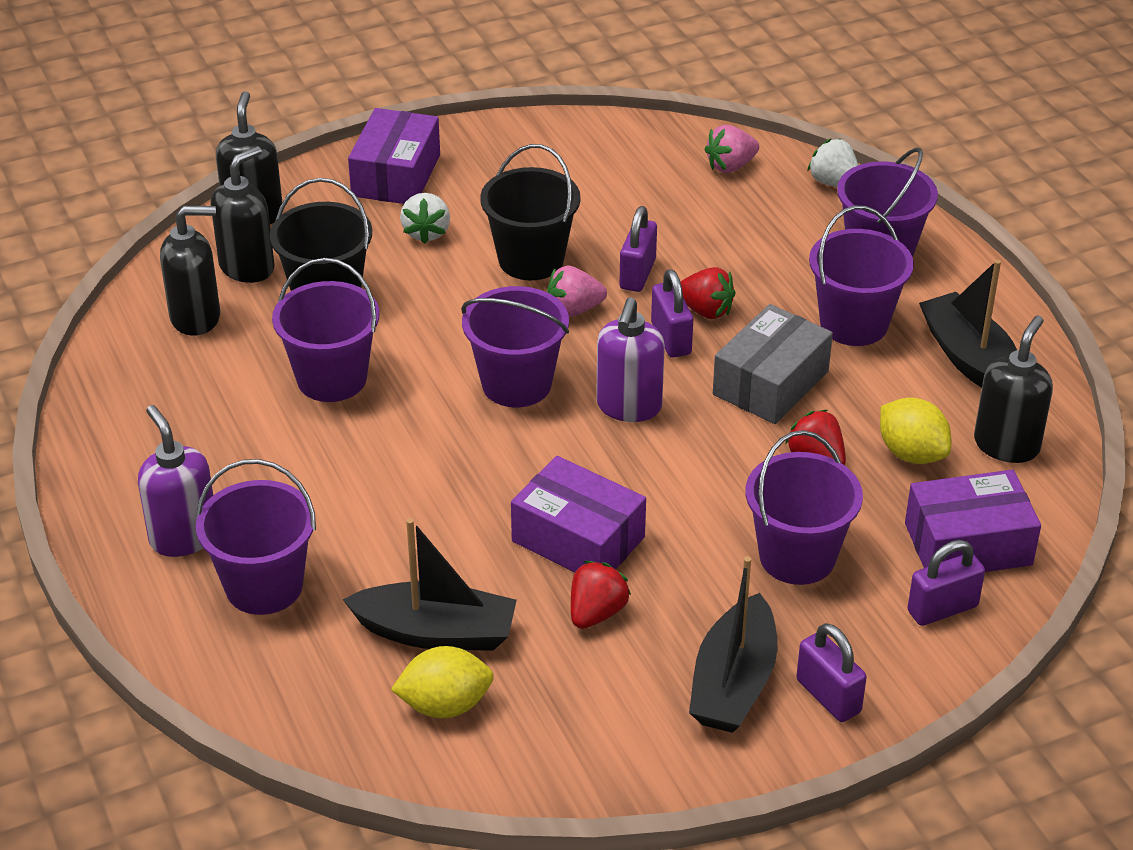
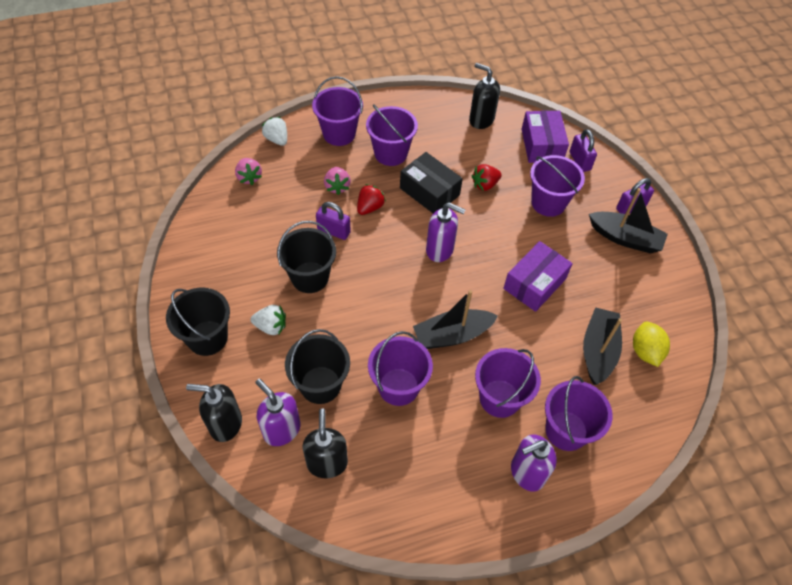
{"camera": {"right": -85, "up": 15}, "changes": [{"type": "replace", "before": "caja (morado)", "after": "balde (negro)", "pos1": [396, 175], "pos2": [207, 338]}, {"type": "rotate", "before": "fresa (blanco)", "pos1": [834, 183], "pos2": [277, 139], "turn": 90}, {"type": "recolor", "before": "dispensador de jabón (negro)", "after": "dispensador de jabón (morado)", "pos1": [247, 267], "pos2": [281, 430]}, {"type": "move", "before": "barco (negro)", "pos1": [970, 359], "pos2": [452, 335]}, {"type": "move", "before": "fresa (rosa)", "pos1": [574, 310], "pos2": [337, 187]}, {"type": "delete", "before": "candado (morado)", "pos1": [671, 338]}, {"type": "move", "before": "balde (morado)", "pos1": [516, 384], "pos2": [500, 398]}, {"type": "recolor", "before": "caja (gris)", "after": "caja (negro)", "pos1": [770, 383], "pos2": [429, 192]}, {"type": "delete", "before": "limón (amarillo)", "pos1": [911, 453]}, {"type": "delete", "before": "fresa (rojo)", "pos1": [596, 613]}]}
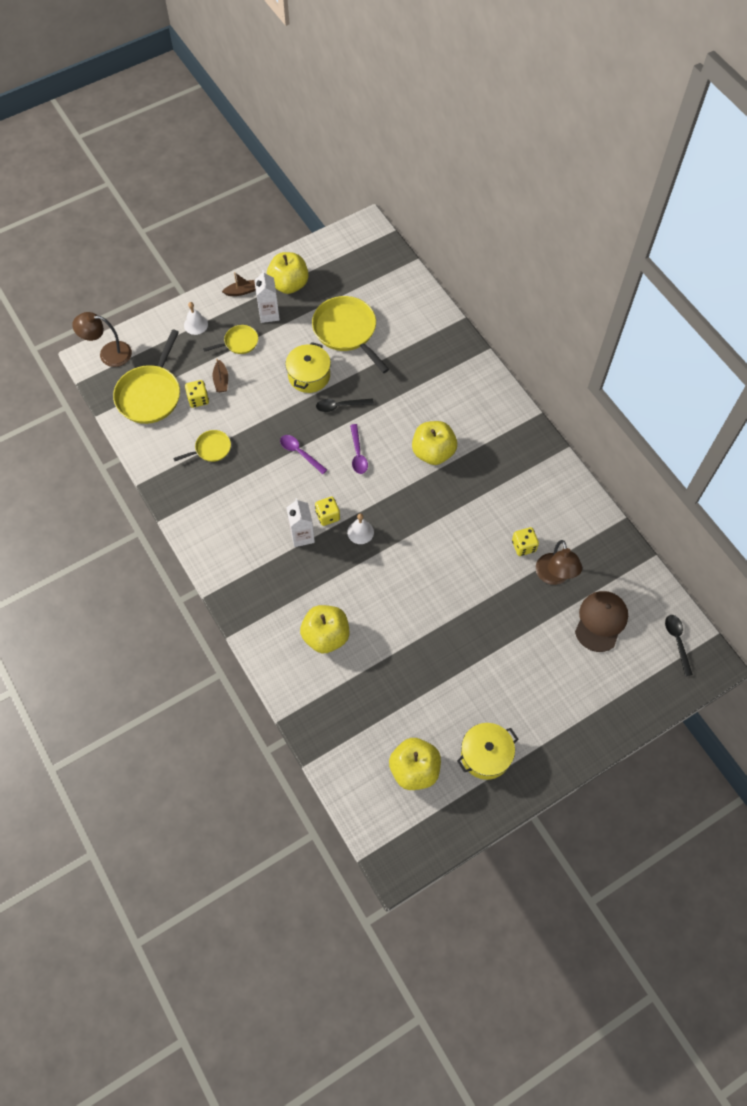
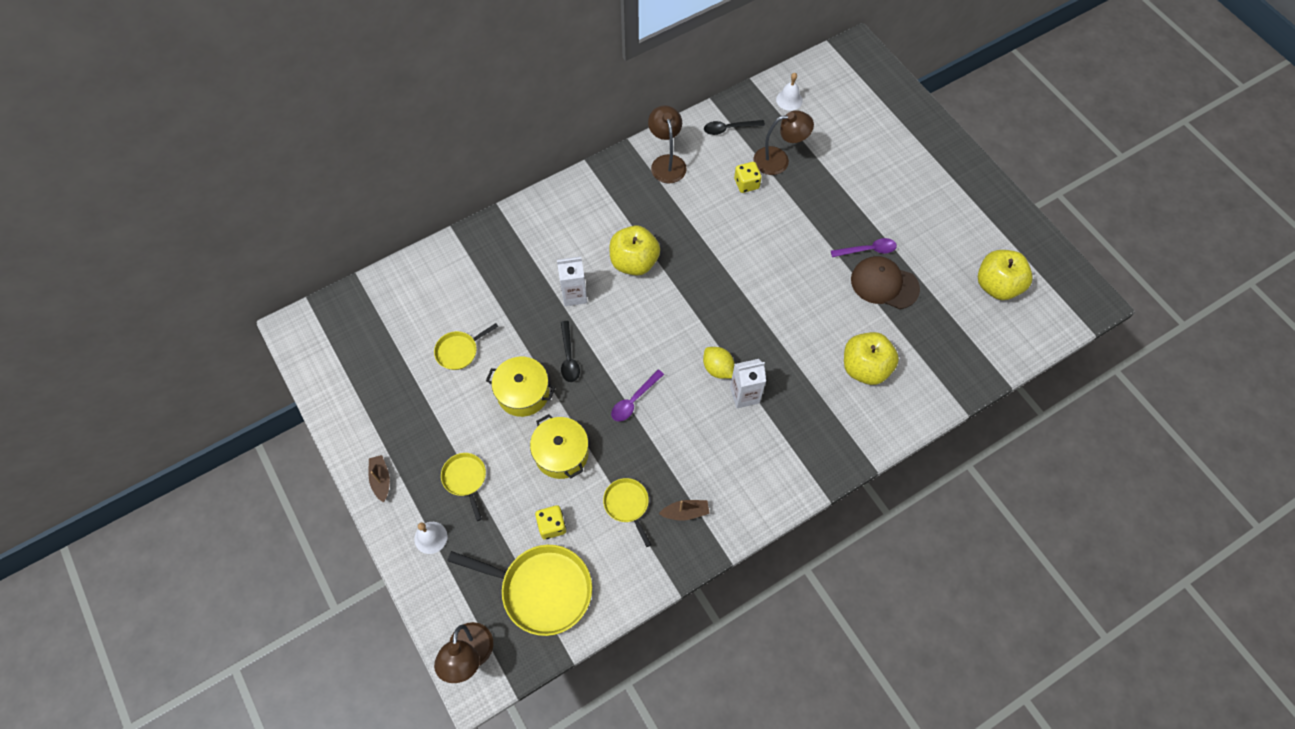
{"camera": {"right": -90, "up": 0}, "changes": [{"type": "delete", "before": "manzana (amarillo)", "pos1": [289, 284]}, {"type": "move", "before": "cartón de leche (blanco)", "pos1": [269, 314], "pos2": [574, 295]}, {"type": "resize", "before": "sartén (amarillo)", "pos1": [347, 331], "pos2": [459, 351], "scale": 0.53}, {"type": "move", "before": "barco (marrón)", "pos1": [221, 380], "pos2": [685, 512]}, {"type": "move", "before": "cuchara (morado)", "pos1": [358, 454], "pos2": [867, 250]}, {"type": "replace", "before": "dado (amarillo)", "after": "limón (amarillo)", "pos1": [327, 516], "pos2": [717, 368]}, {"type": "move", "before": "campana (blanco)", "pos1": [360, 532], "pos2": [789, 100]}, {"type": "move", "before": "gorra (marrón)", "pos1": [601, 621], "pos2": [884, 284]}, {"type": "move", "before": "cuchara (negro)", "pos1": [677, 641], "pos2": [729, 128]}, {"type": "move", "before": "olla (amarillo)", "pos1": [485, 755], "pos2": [561, 453]}, {"type": "insert", "after": "lámpara (marrón)", "pos2": [667, 162]}]}
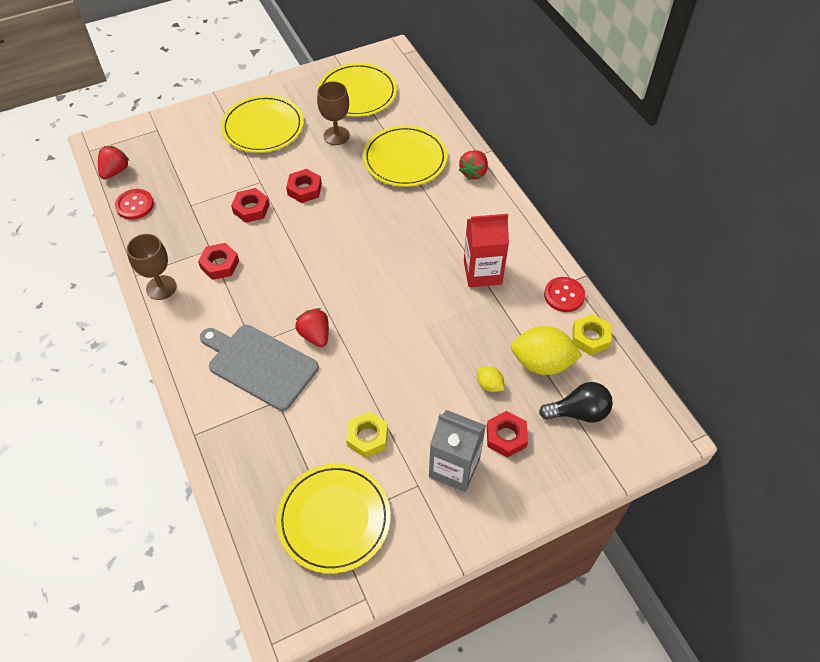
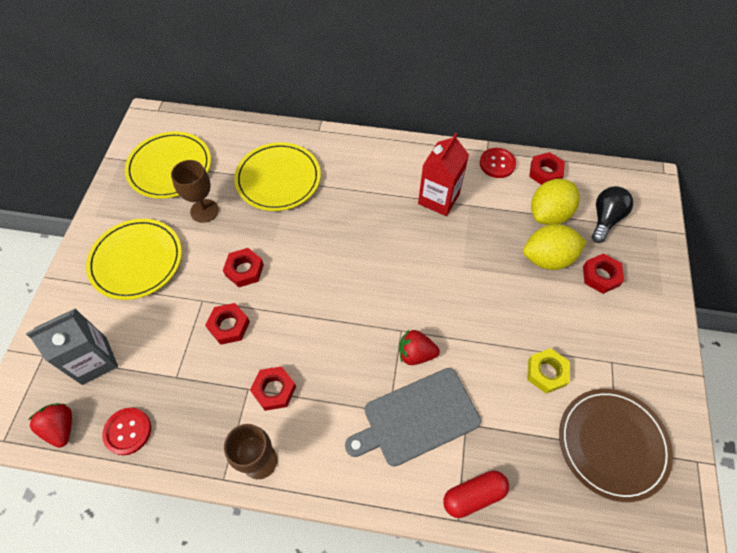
{"camera": {"right": -55, "up": 5}, "changes": [{"type": "delete", "before": "fresa (rojo)", "pos1": [473, 173]}, {"type": "recolor", "before": "tuerca (amarillo)", "after": "tuerca (rojo)", "pos1": [590, 337], "pos2": [545, 172]}, {"type": "resize", "before": "limón (amarillo)", "pos1": [489, 385], "pos2": [548, 258], "scale": 2.07}, {"type": "move", "before": "cartón de leche (gris)", "pos1": [454, 468], "pos2": [94, 360]}, {"type": "recolor", "before": "plato (amarillo)", "after": "plato (marrón)", "pos1": [334, 519], "pos2": [612, 444]}, {"type": "insert", "after": "cápsula (rojo)", "pos2": [473, 495]}]}
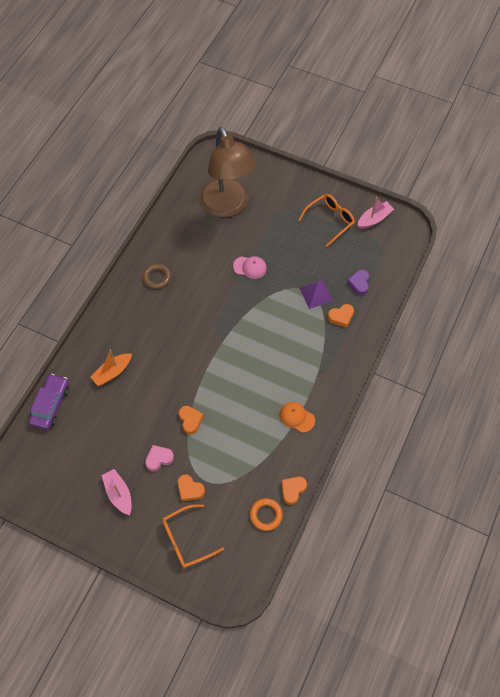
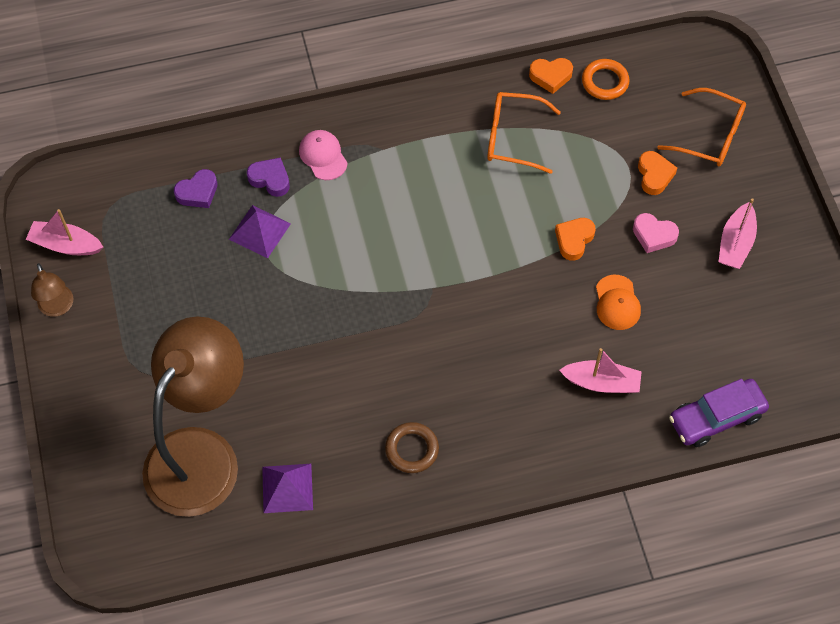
{"camera": {"right": -130, "up": 0}, "changes": [{"type": "move", "before": "gafas (naranja)", "pos1": [330, 220], "pos2": [512, 137]}, {"type": "move", "before": "gorra (rosa)", "pos1": [250, 267], "pos2": [323, 156]}, {"type": "recolor", "before": "corazón (naranja)", "after": "corazón (morado)", "pos1": [341, 317], "pos2": [270, 179]}, {"type": "recolor", "before": "barco (naranja)", "after": "barco (rosa)", "pos1": [112, 372], "pos2": [601, 382]}, {"type": "move", "before": "gorra (naranja)", "pos1": [297, 417], "pos2": [617, 303]}, {"type": "insert", "after": "lámpara (marrón)", "pos2": [58, 307]}, {"type": "insert", "after": "pirámide (morado)", "pos2": [287, 488]}]}
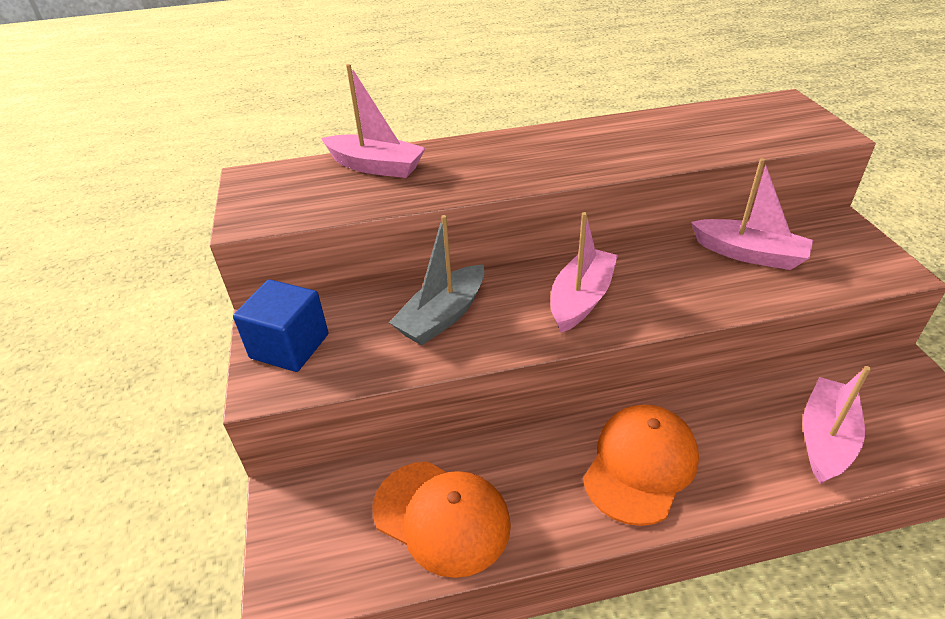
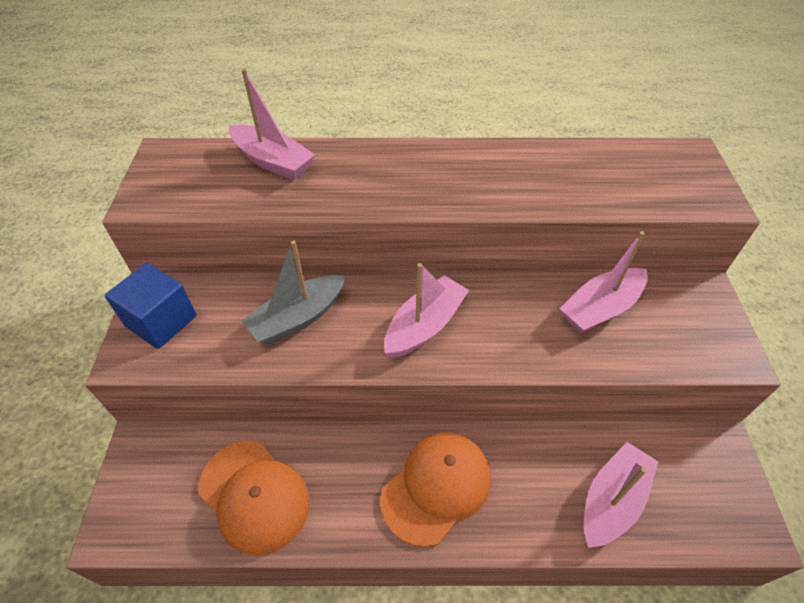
{"camera": {"right": 10, "up": 10}, "changes": [{"type": "rotate", "before": "barco (rosa)", "pos1": [749, 254], "pos2": [600, 308], "turn": 105}]}
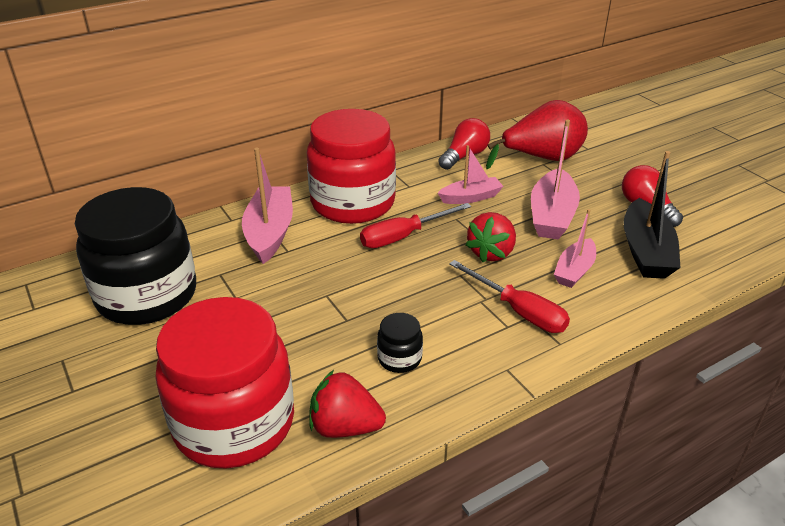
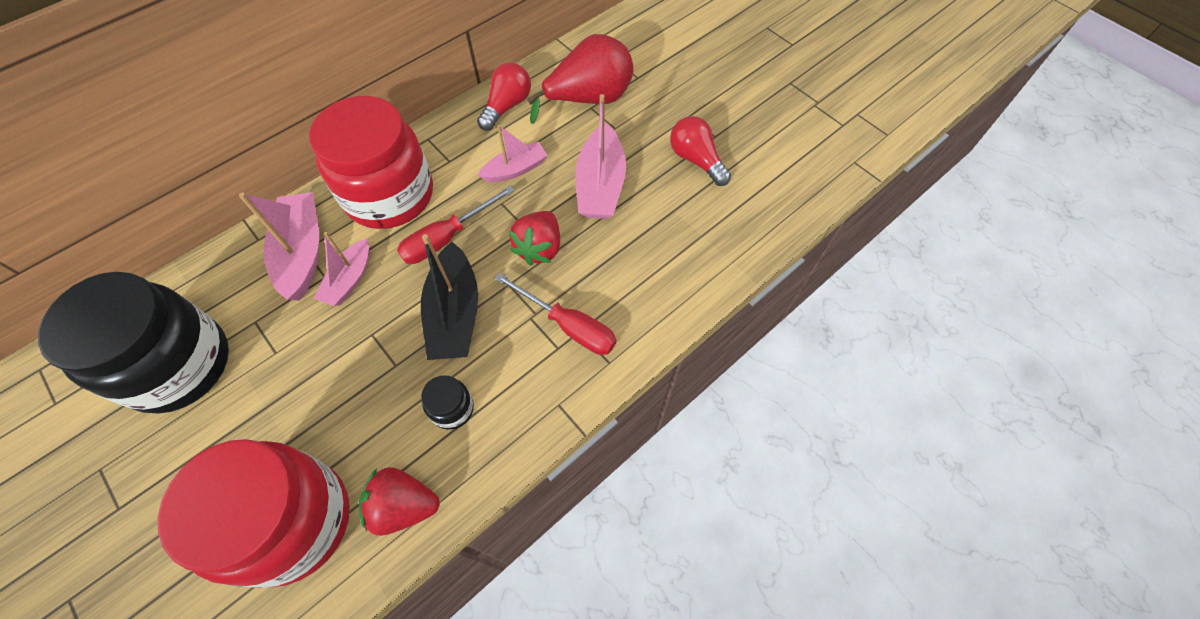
{"camera": {"right": -10, "up": 25}, "changes": [{"type": "move", "before": "barco (negro)", "pos1": [646, 251], "pos2": [455, 314]}, {"type": "move", "before": "barco (rosa)", "pos1": [574, 271], "pos2": [349, 280]}]}
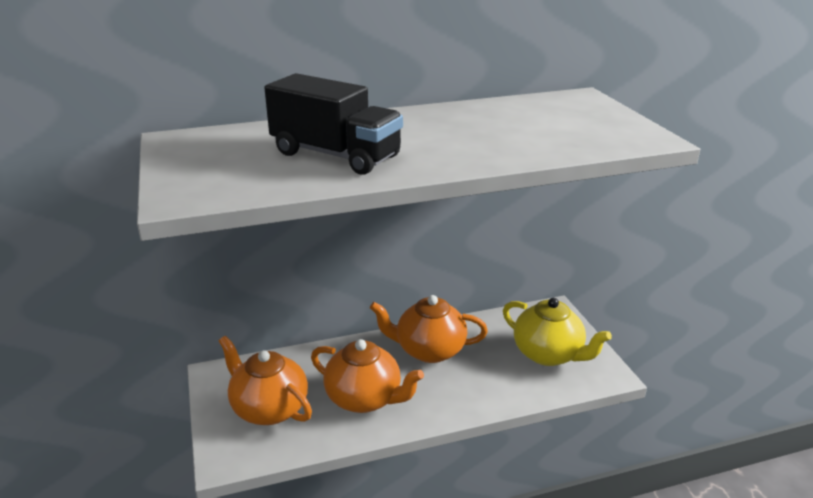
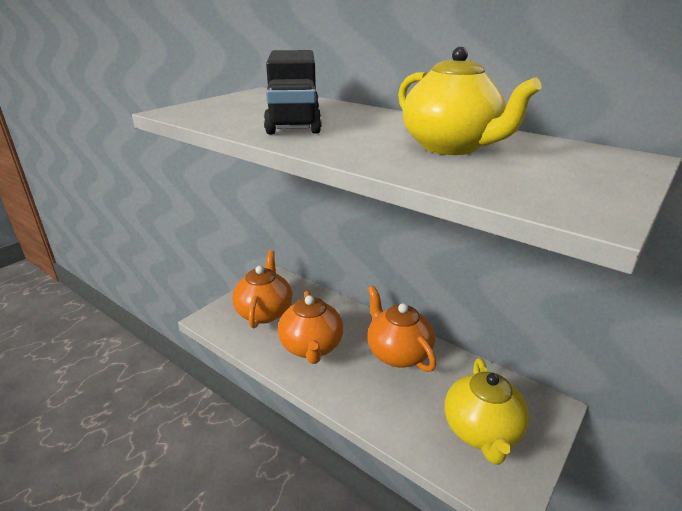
{"camera": {"right": 55, "up": 0}, "changes": [{"type": "insert", "after": "tetera (amarillo)", "pos2": [451, 147]}]}
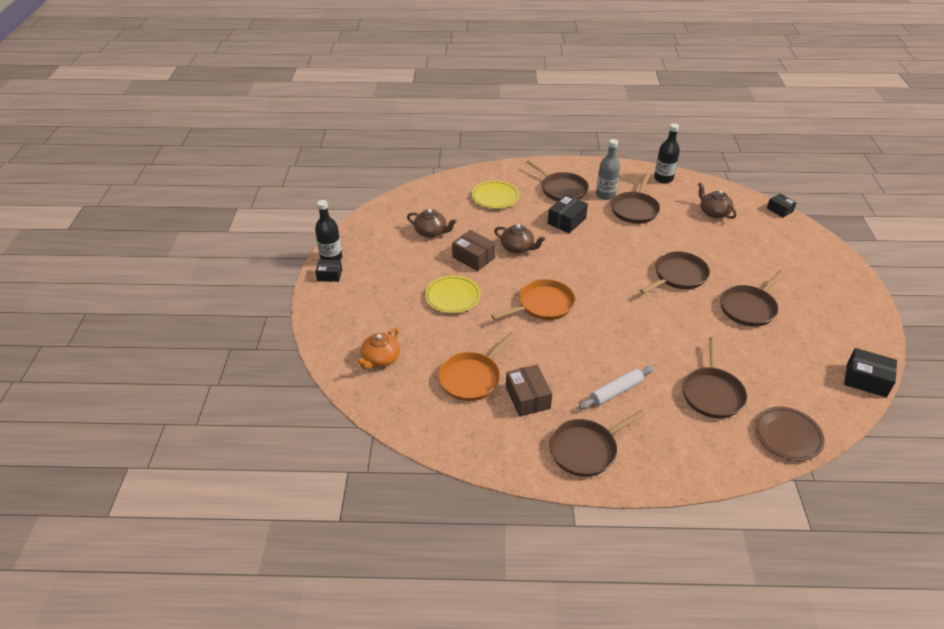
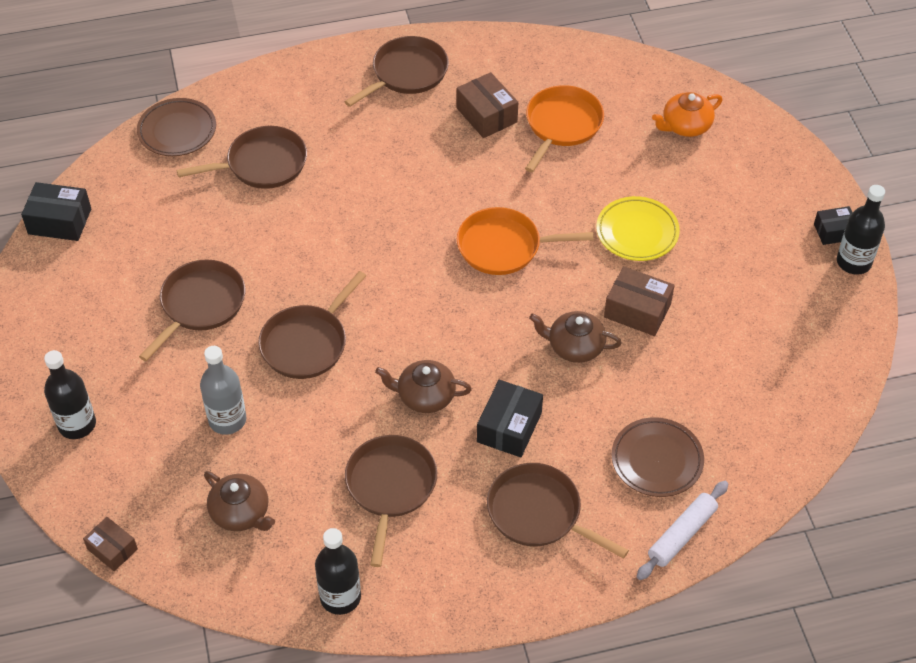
{"camera": {"right": 165, "up": 10}, "changes": [{"type": "move", "before": "botella (gris)", "pos1": [605, 195], "pos2": [227, 420]}, {"type": "recolor", "before": "plato (amarillo)", "after": "plato (marrón)", "pos1": [495, 197], "pos2": [657, 460]}, {"type": "recolor", "before": "caja (negro)", "after": "caja (marrón)", "pos1": [779, 210], "pos2": [112, 549]}, {"type": "move", "before": "tetera (marrón)", "pos1": [431, 232], "pos2": [425, 396]}, {"type": "rotate", "before": "sartén (naranja)", "pos1": [543, 305], "pos2": [503, 247], "turn": 45}, {"type": "rotate", "before": "tetera (naranja)", "pos1": [380, 359], "pos2": [685, 126], "turn": -135}, {"type": "rotate", "before": "sartén (marrón)", "pos1": [712, 393], "pos2": [262, 164], "turn": 75}, {"type": "move", "before": "rodillo (blanco)", "pos1": [616, 391], "pos2": [682, 534]}, {"type": "insert", "after": "botella (negro)", "pos2": [77, 424]}]}
